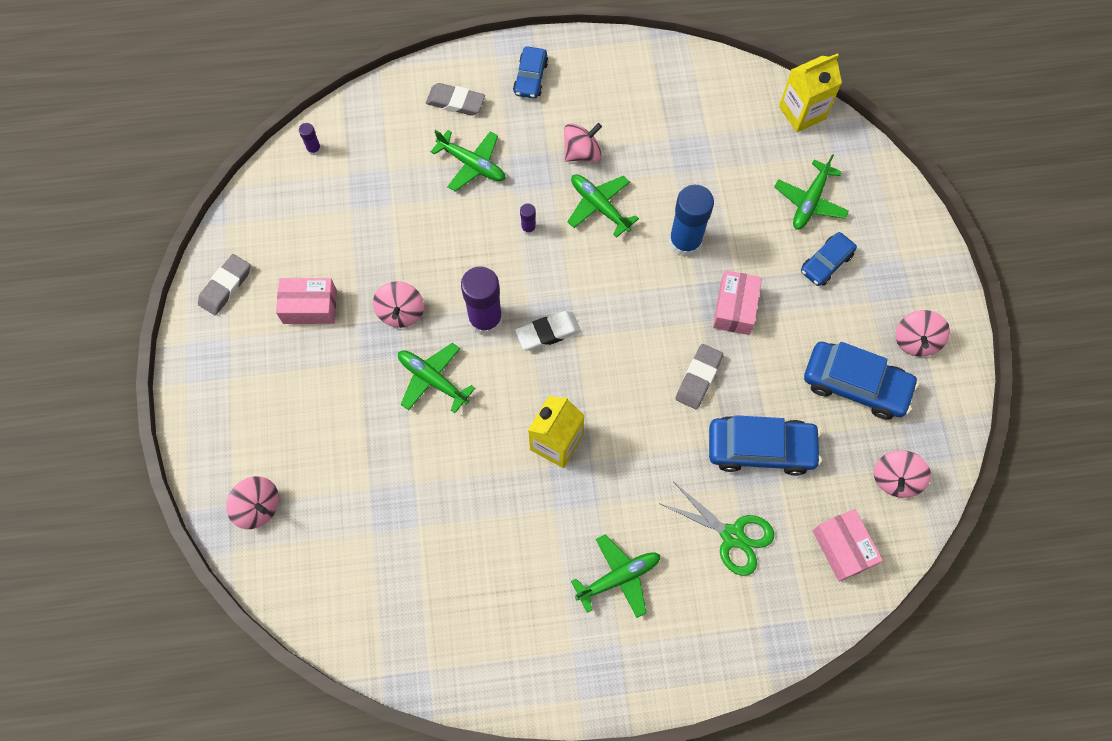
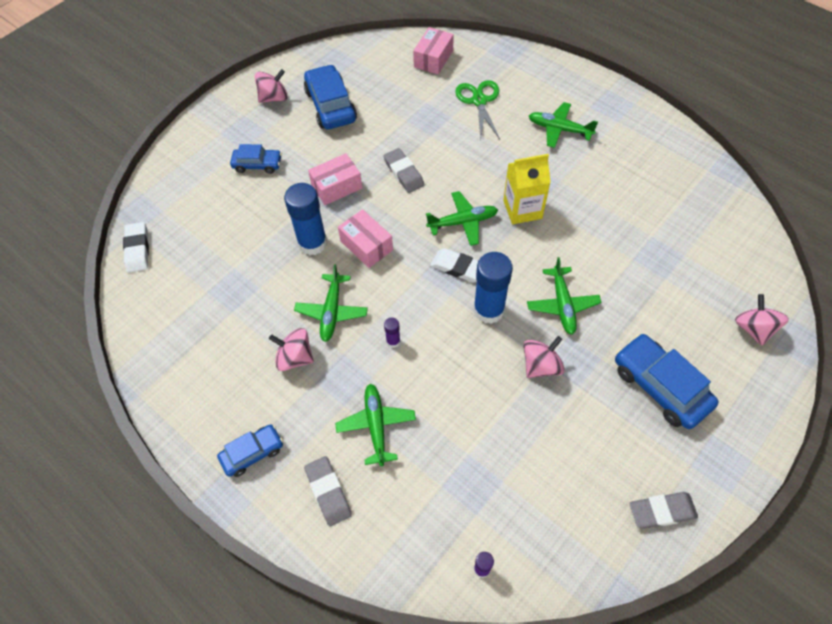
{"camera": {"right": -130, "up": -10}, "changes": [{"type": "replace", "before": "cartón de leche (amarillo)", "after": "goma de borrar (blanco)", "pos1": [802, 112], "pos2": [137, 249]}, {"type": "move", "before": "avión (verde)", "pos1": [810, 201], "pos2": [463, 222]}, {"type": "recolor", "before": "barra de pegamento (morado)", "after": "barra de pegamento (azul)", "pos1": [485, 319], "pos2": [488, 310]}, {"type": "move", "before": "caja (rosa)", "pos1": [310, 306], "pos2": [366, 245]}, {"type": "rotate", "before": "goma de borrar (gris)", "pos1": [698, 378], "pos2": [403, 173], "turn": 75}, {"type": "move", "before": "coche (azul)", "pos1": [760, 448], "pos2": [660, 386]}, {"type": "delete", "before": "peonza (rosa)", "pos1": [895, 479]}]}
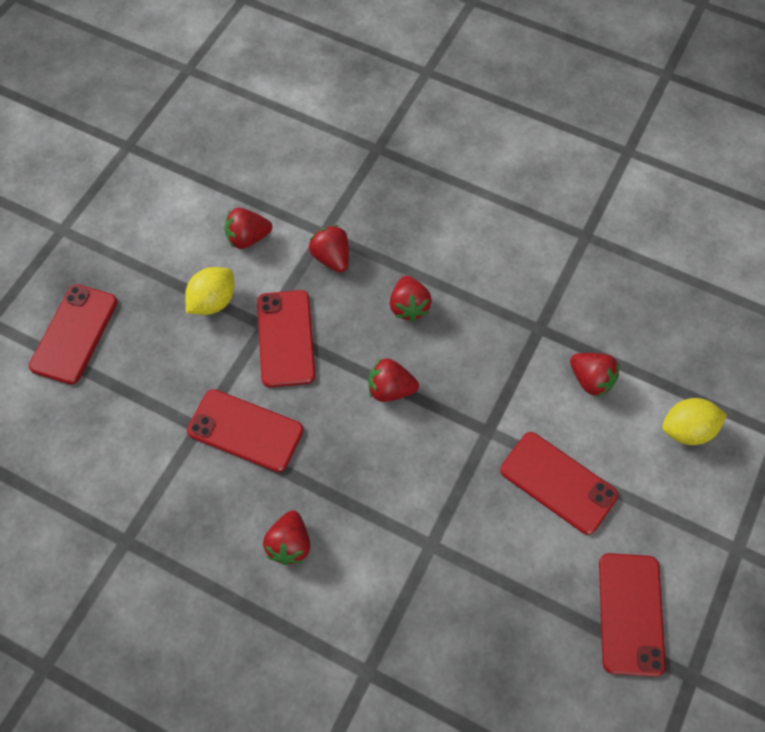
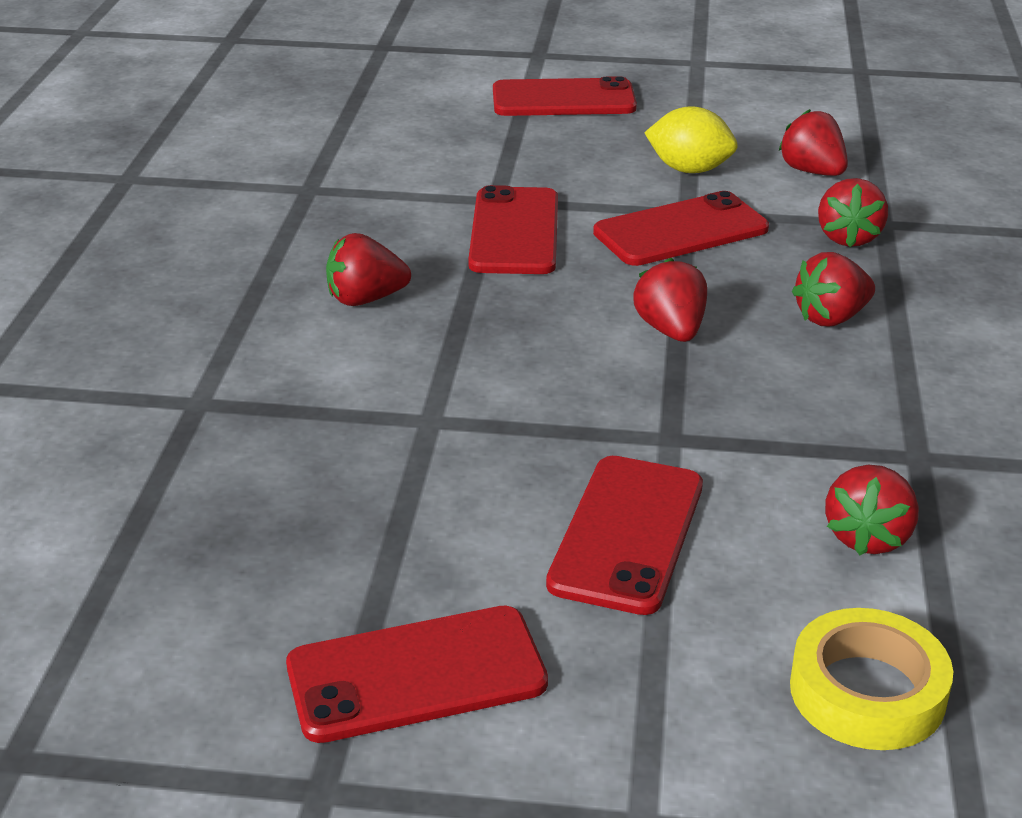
{"camera": {"right": 70, "up": -30}, "changes": [{"type": "rotate", "before": "fresa (rojo)", "pos1": [331, 257], "pos2": [848, 237], "turn": 150}, {"type": "replace", "before": "limón (amarillo)", "after": "cinta adhesiva (amarillo)", "pos1": [687, 430], "pos2": [867, 692]}]}
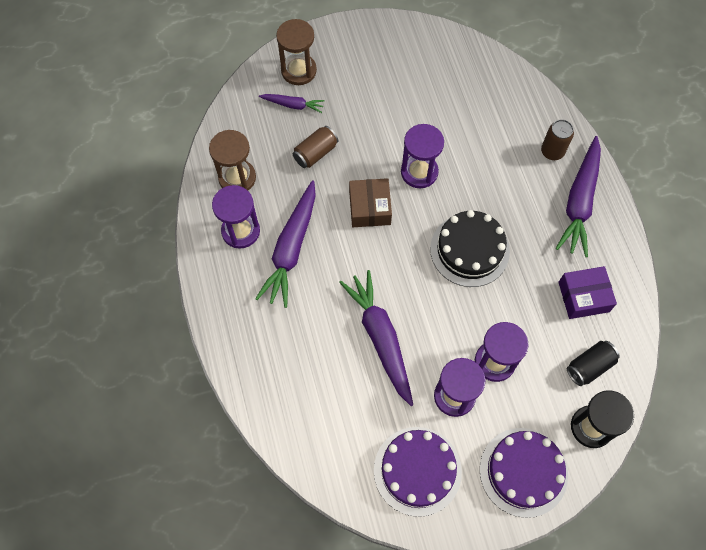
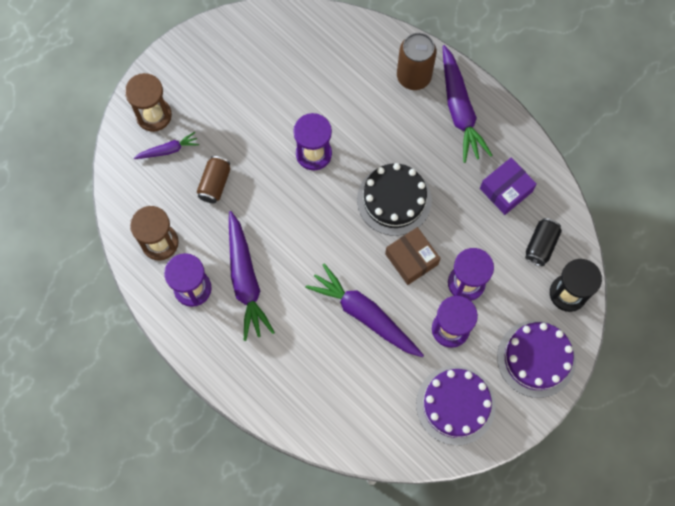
{"camera": {"right": -30, "up": 5}, "changes": [{"type": "resize", "before": "lata (marrón)", "pos1": [552, 151], "pos2": [413, 76], "scale": 1.52}, {"type": "move", "before": "caja (marrón)", "pos1": [370, 208], "pos2": [411, 259]}]}
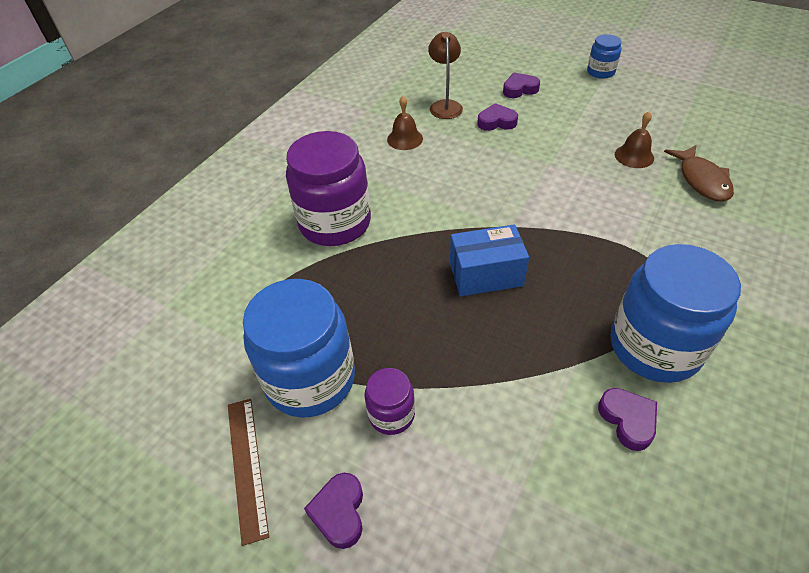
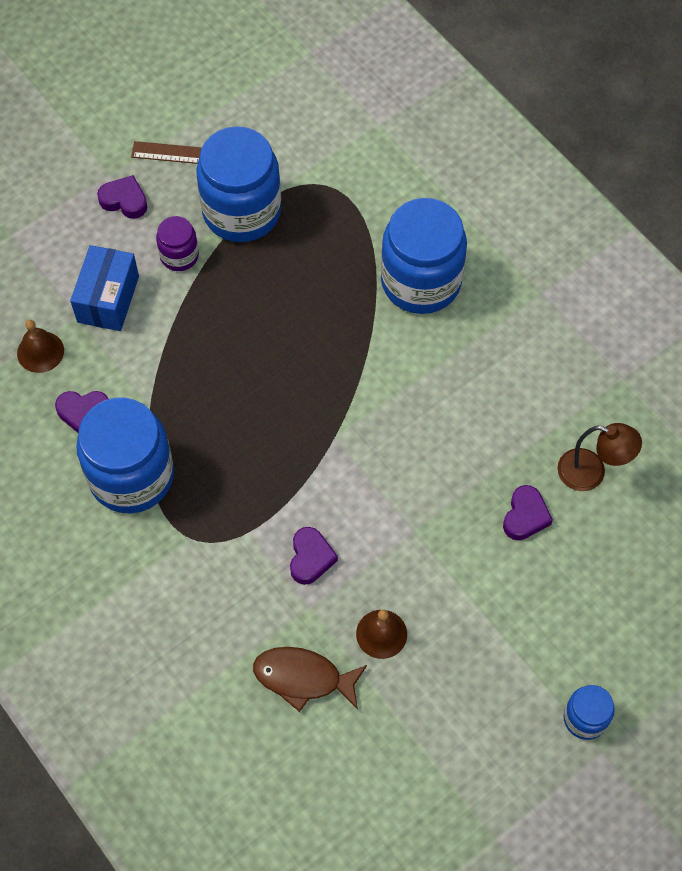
{"camera": {"right": 110, "up": 15}, "changes": [{"type": "move", "before": "corazón (morado)", "pos1": [519, 89], "pos2": [310, 558]}, {"type": "move", "before": "campana (marrón)", "pos1": [405, 139], "pos2": [40, 352]}, {"type": "recolor", "before": "tarro (morado)", "after": "tarro (azul)", "pos1": [335, 223], "pos2": [421, 281]}, {"type": "move", "before": "caja (azul)", "pos1": [486, 274], "pos2": [108, 299]}]}
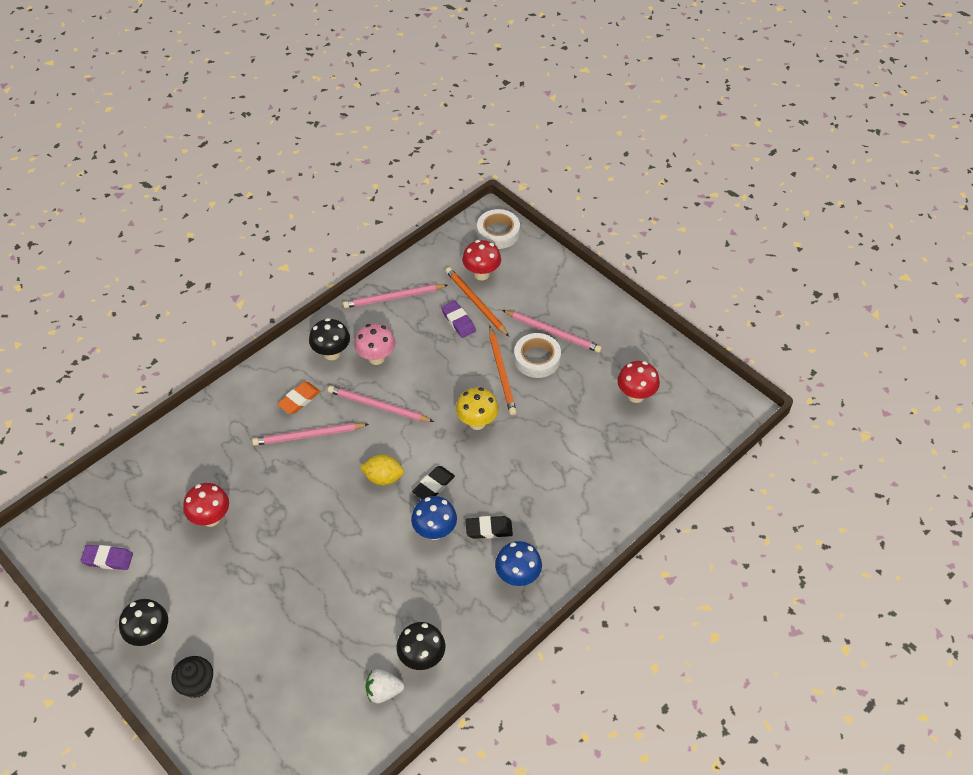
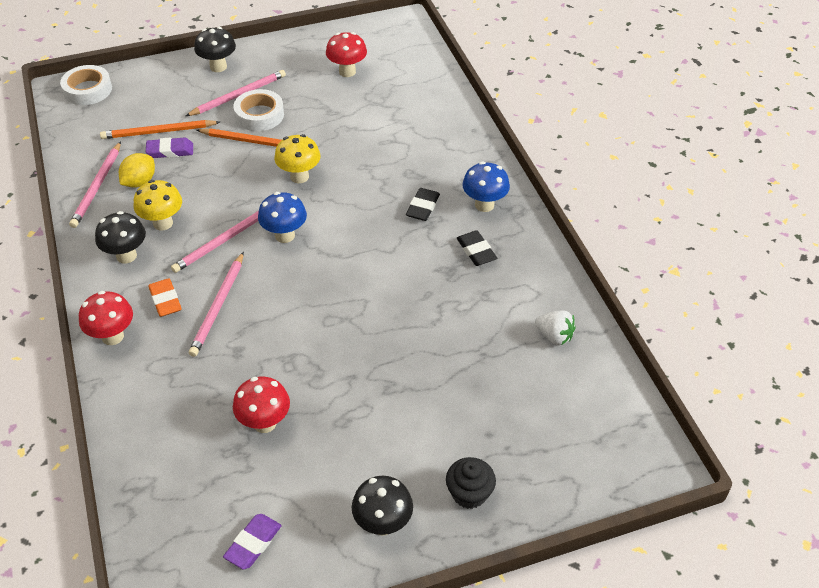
{"camera": {"right": -65, "up": -5}, "changes": [{"type": "move", "before": "seta (rojo)", "pos1": [481, 274], "pos2": [113, 336]}, {"type": "recolor", "before": "seta (rosa)", "after": "seta (amarillo)", "pos1": [376, 358], "pos2": [163, 223]}, {"type": "move", "before": "limón (amarillo)", "pos1": [383, 478], "pos2": [139, 182]}, {"type": "move", "before": "goma de borrar (negro)", "pos1": [433, 486], "pos2": [476, 251]}, {"type": "move", "before": "seta (azul)", "pos1": [435, 531], "pos2": [285, 235]}, {"type": "move", "before": "seta (negro)", "pos1": [422, 658], "pos2": [218, 67]}, {"type": "rotate", "before": "fresa (blanco)", "pos1": [383, 691], "pos2": [554, 336], "turn": -75}]}
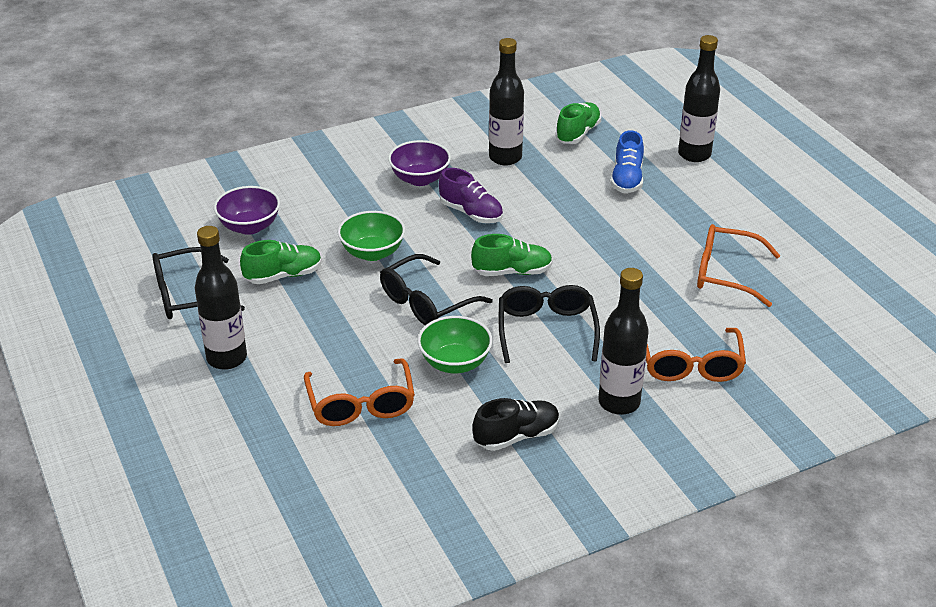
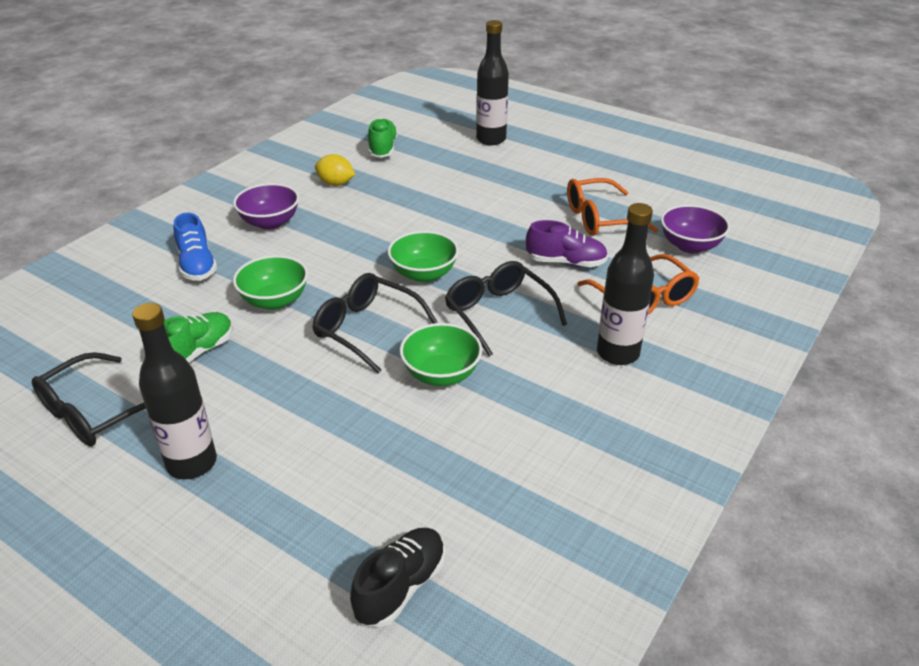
{"camera": {"right": -30, "up": 0}, "changes": [{"type": "replace", "before": "botella (negro)", "after": "limón (amarillo)", "pos1": [505, 158], "pos2": [336, 184]}, {"type": "move", "before": "zapato (azul)", "pos1": [627, 179], "pos2": [197, 265]}, {"type": "move", "before": "zapato (morado)", "pos1": [471, 213], "pos2": [566, 262]}, {"type": "move", "before": "cuenco (morado)", "pos1": [249, 226], "pos2": [690, 246]}, {"type": "replace", "before": "zapato (verde)", "after": "cuenco (verde)", "pos1": [512, 272], "pos2": [423, 274]}, {"type": "rotate", "before": "gafas (negro)", "pos1": [426, 303], "pos2": [366, 328], "turn": 105}, {"type": "delete", "before": "gafas (naranja)", "pos1": [361, 404]}, {"type": "move", "before": "zapato (negro)", "pos1": [516, 436], "pos2": [401, 586]}]}
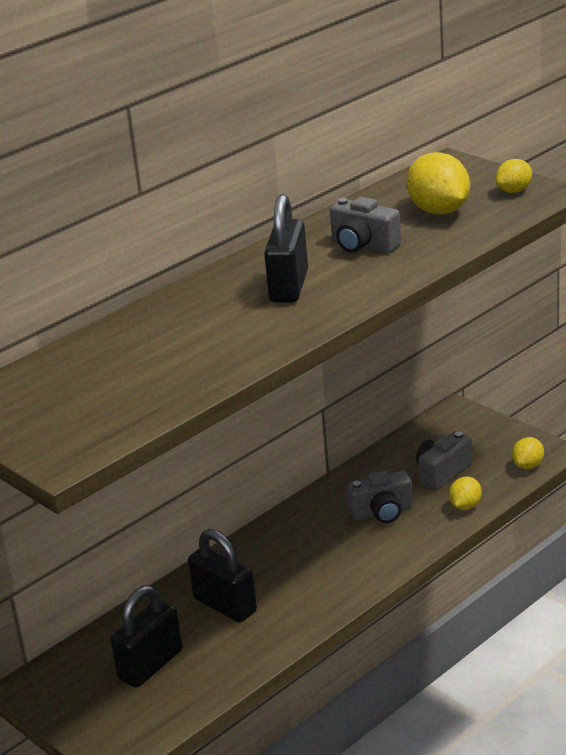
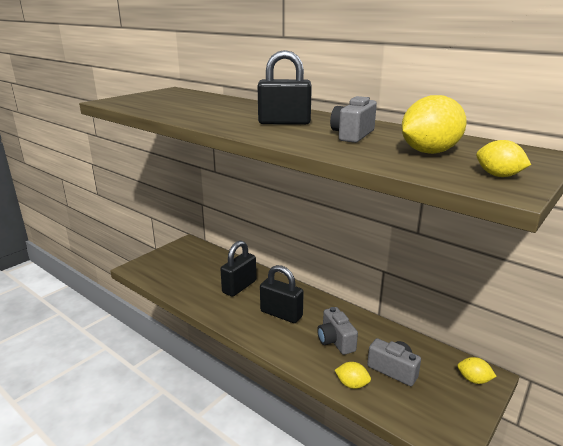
{"camera": {"right": 80, "up": -5}, "changes": [{"type": "move", "before": "limón (amarillo)", "pos1": [528, 465], "pos2": [473, 380]}, {"type": "move", "before": "candado (negro)", "pos1": [150, 665], "pos2": [281, 314]}]}
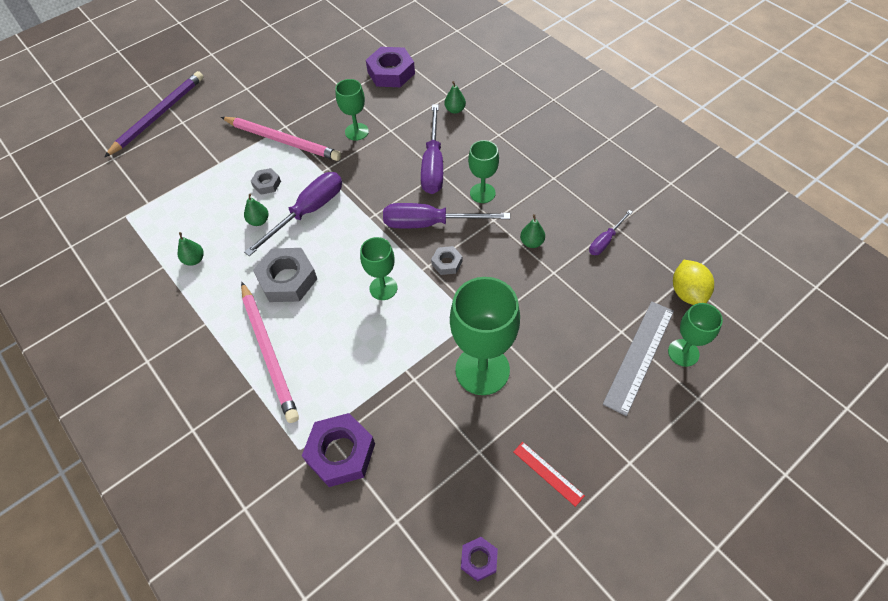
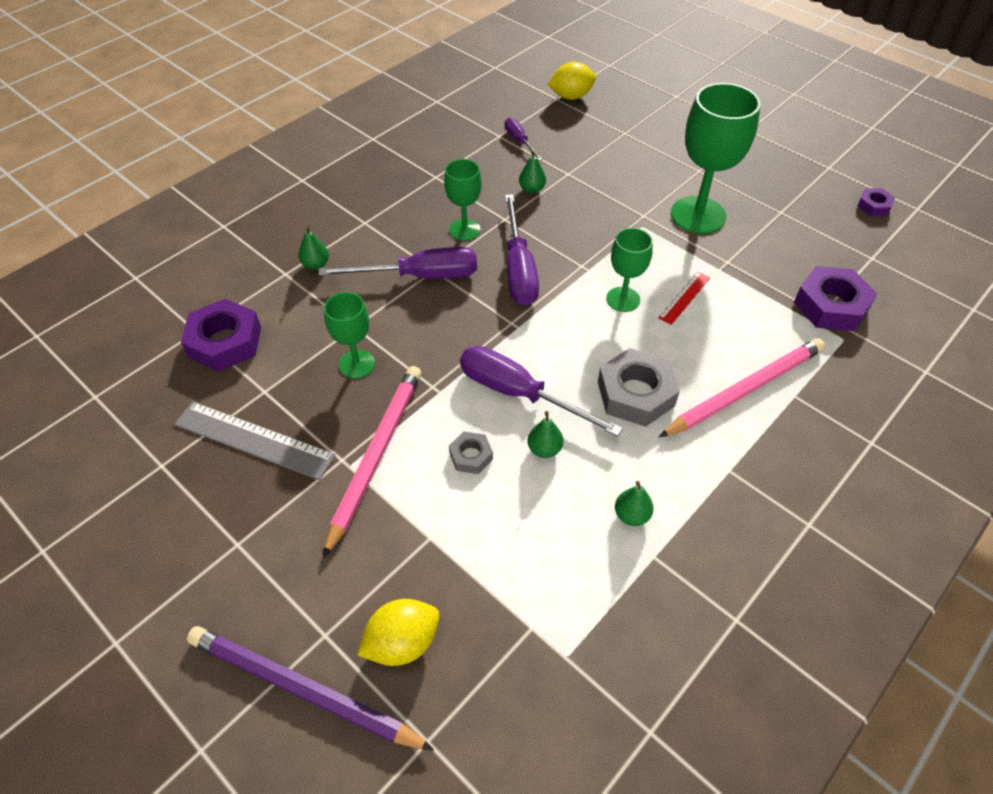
{"camera": {"right": -100, "up": -5}, "changes": [{"type": "rotate", "before": "destornillador (morado)", "pos1": [605, 240], "pos2": [519, 141], "turn": -150}, {"type": "delete", "before": "tuerca (gris)", "pos1": [447, 263]}, {"type": "move", "before": "regla (gris)", "pos1": [639, 356], "pos2": [254, 440]}, {"type": "delete", "before": "copa (verde)", "pos1": [683, 353]}, {"type": "move", "before": "regla (rojo)", "pos1": [548, 473], "pos2": [684, 297]}, {"type": "insert", "after": "limón (amarillo)", "pos2": [402, 642]}]}
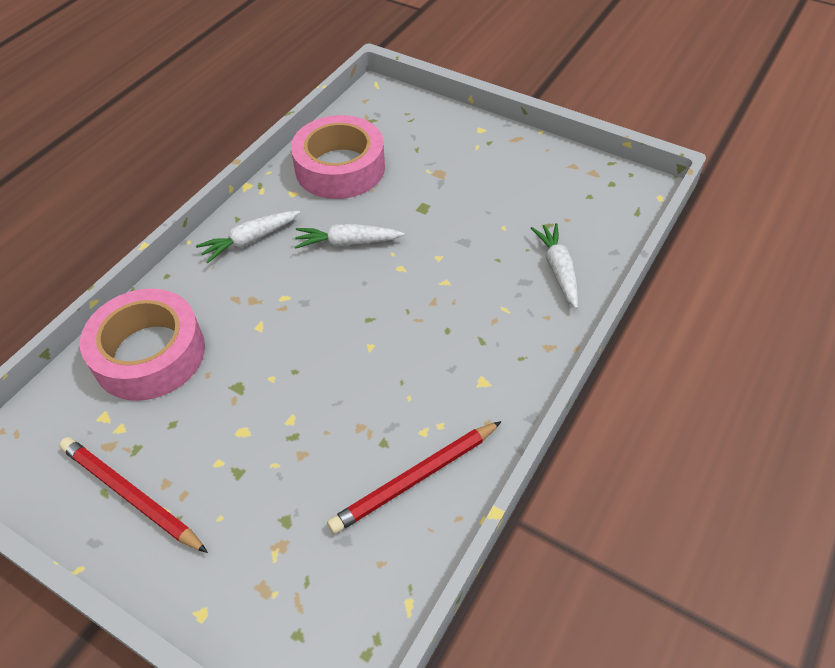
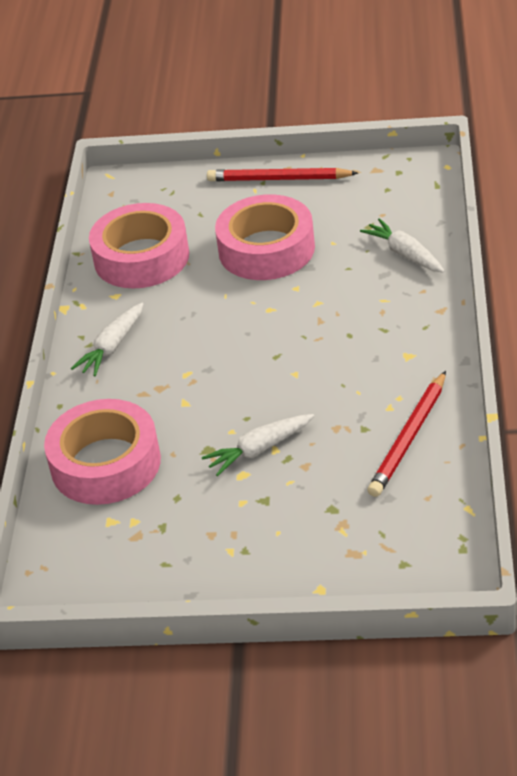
{"camera": {"right": -25, "up": -10}, "changes": [{"type": "move", "before": "zanahoria (blanco)", "pos1": [347, 242], "pos2": [259, 449]}, {"type": "move", "before": "lápiz (rojo)", "pos1": [130, 495], "pos2": [278, 179]}, {"type": "insert", "after": "cinta adhesiva (rosa)", "pos2": [266, 249]}]}
